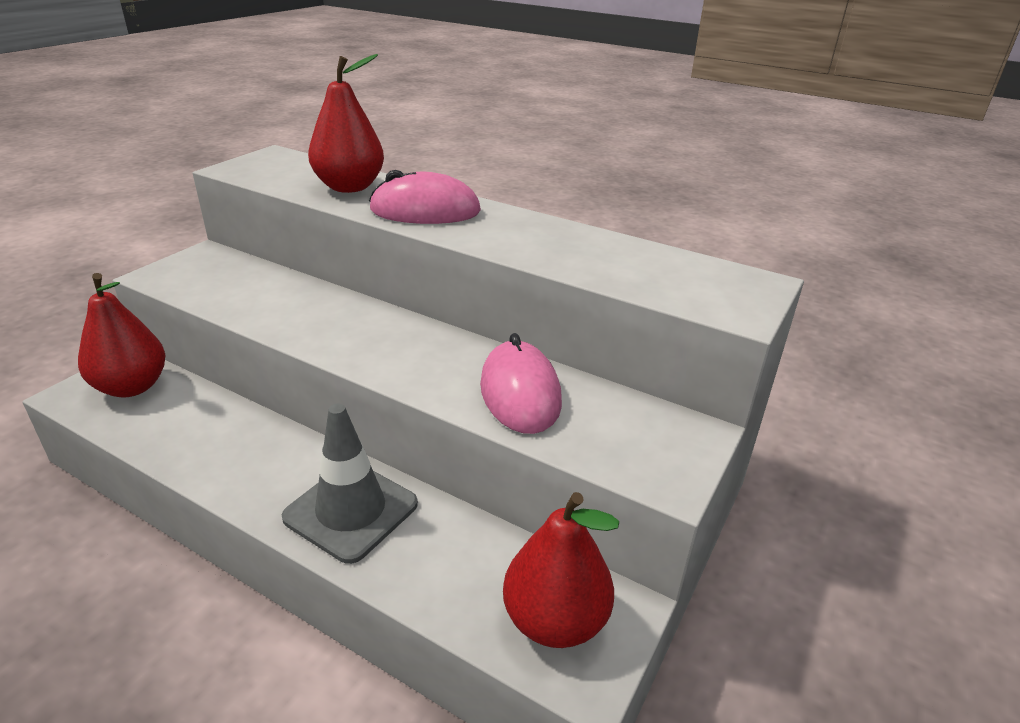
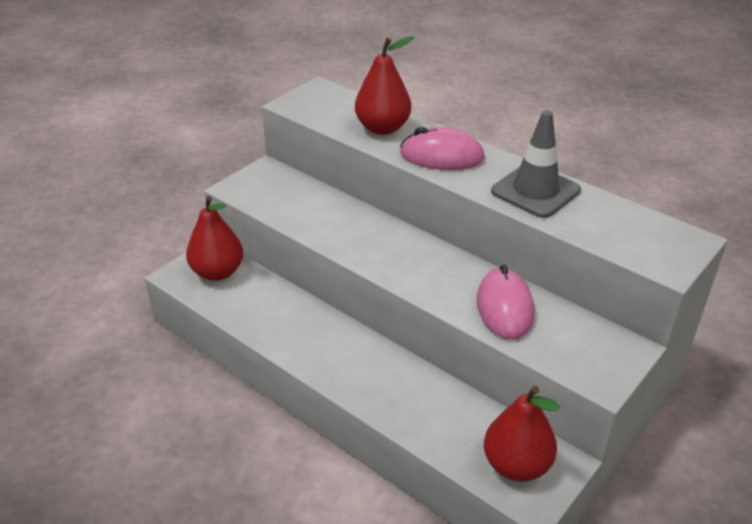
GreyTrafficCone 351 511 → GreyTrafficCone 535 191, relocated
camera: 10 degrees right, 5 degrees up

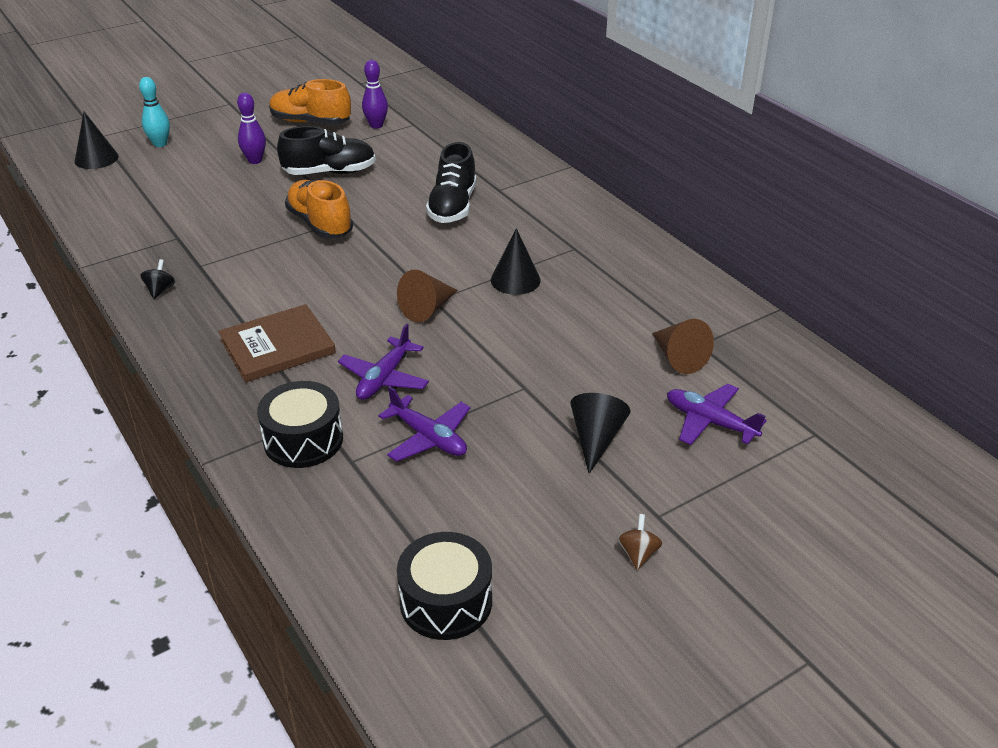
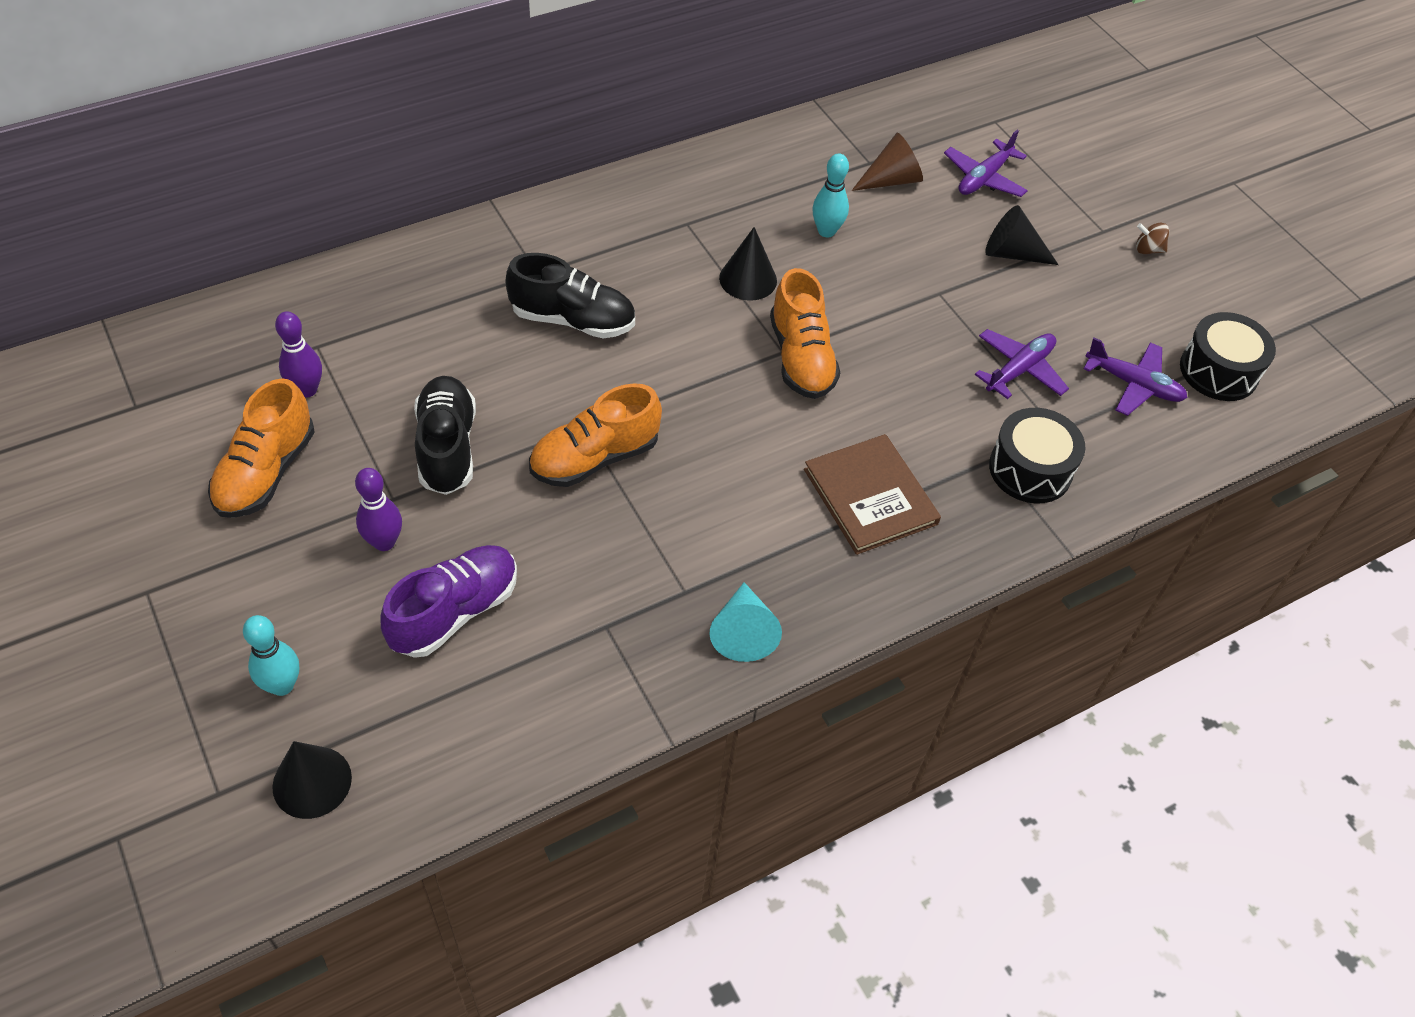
BlackSpinningTop 160 290 → TurquoiseCone 743 632
PurplePlane 384 378 → PurplePlane 1133 384, relocated
BrownCone 428 309 → OrangeShoe 801 358
- → PurpleShoe 455 612
- → TurquoiseBowlingPin 826 231
camera: 90 degrees left, 15 degrees up

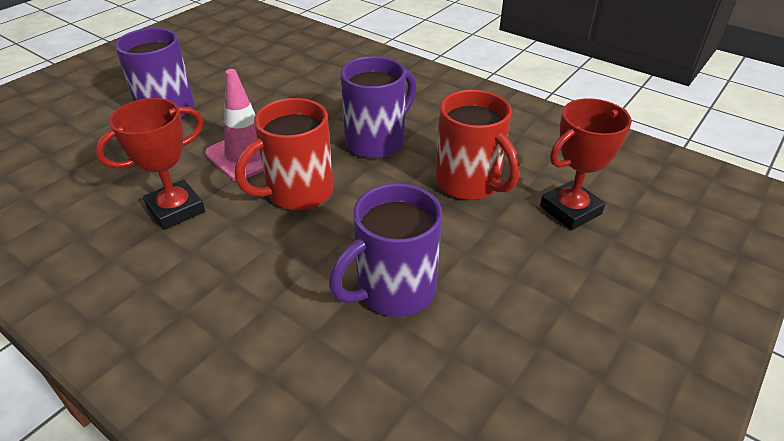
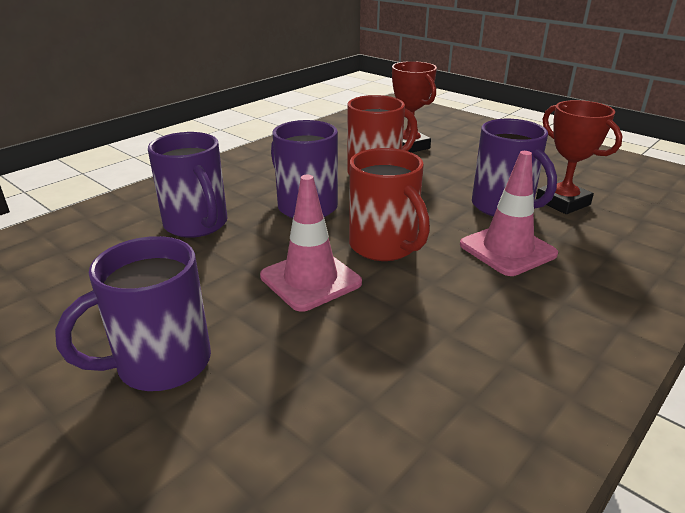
RedTrophy 176 209 → RedTrophy 562 202, relocated
- → PurpleMug 197 225
- → PinkTrafficCone 507 249
camera: 85 degrees left, 10 degrees down

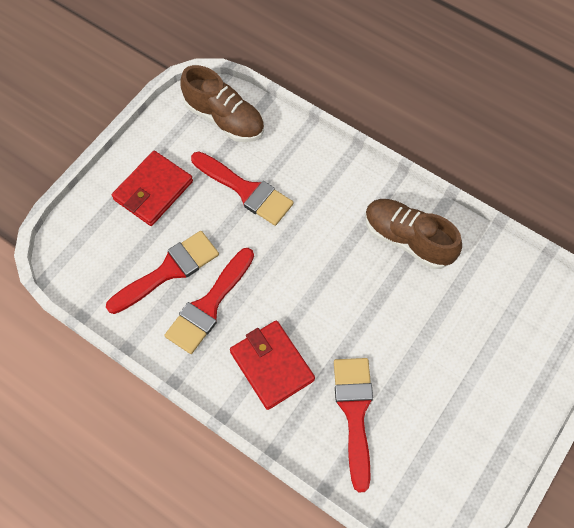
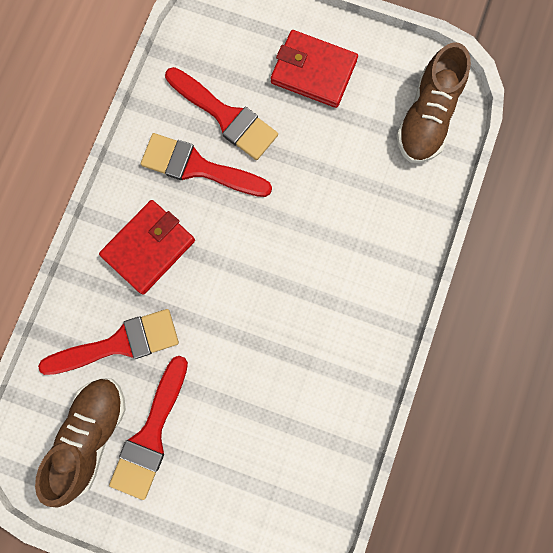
RedBrush 245 190 → RedBrush 151 434, relocated
BrownShoe 407 239 → BrownShoe 91 434, relocated
camera: 75 degrees right, 15 degrees up

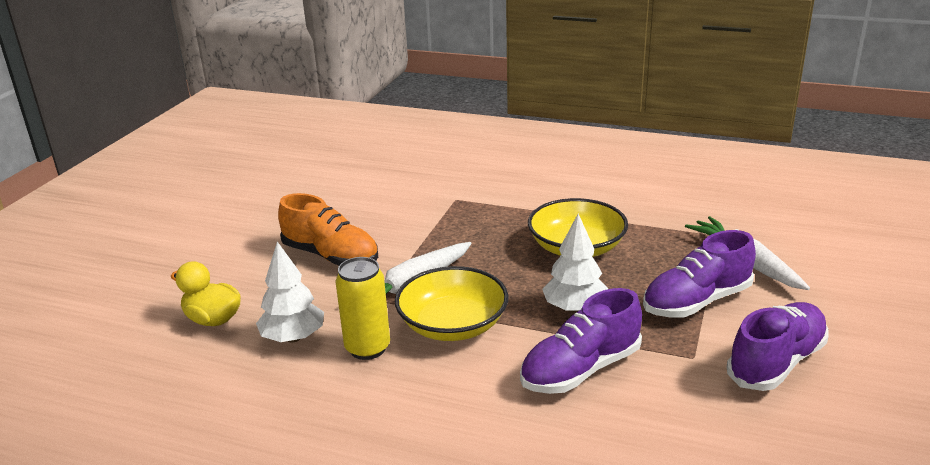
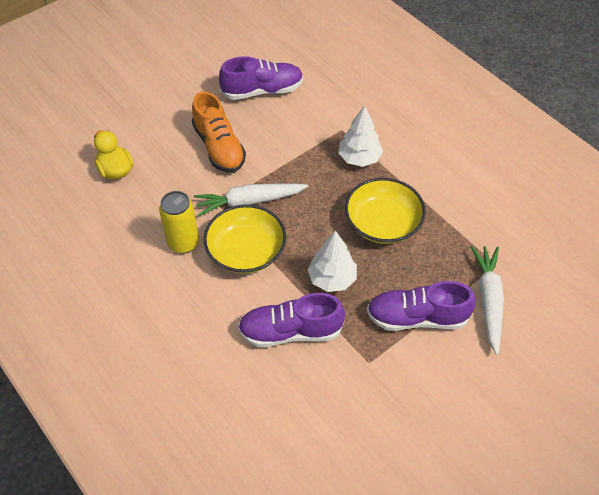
WhiteTree 293 337 → WhiteTree 359 158, relocated
PurpleShoe 776 362 → PurpleShoe 262 91, relocated
camera: 30 degrees right, 25 degrees up

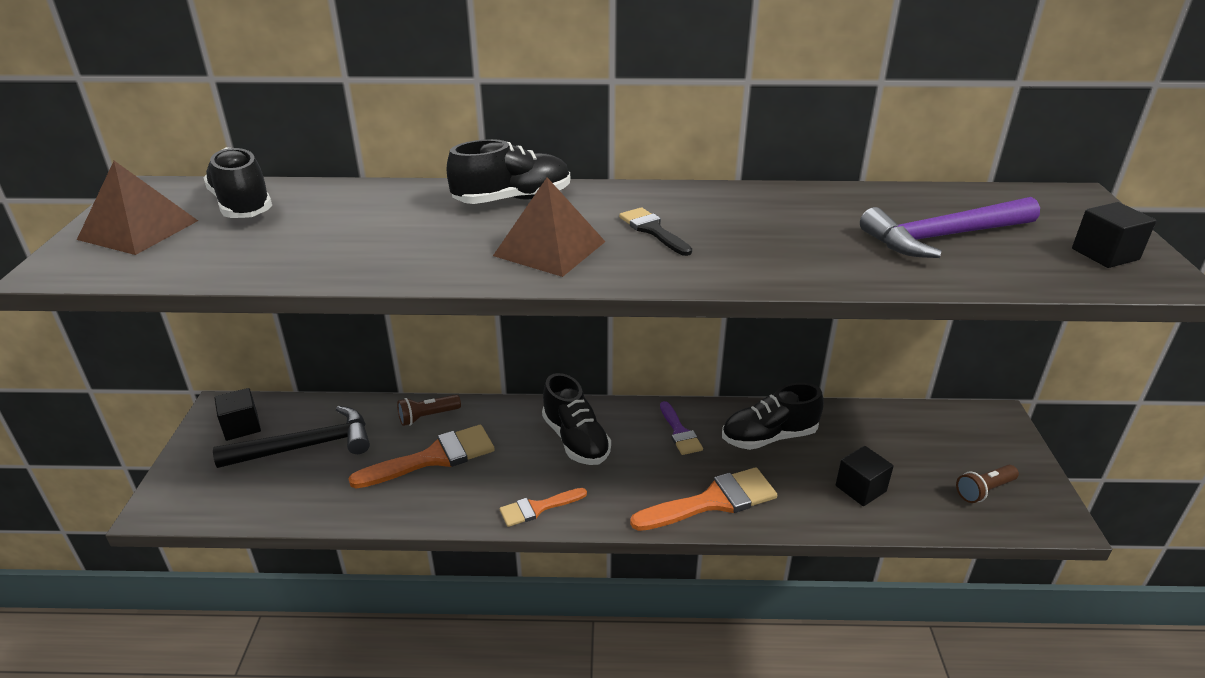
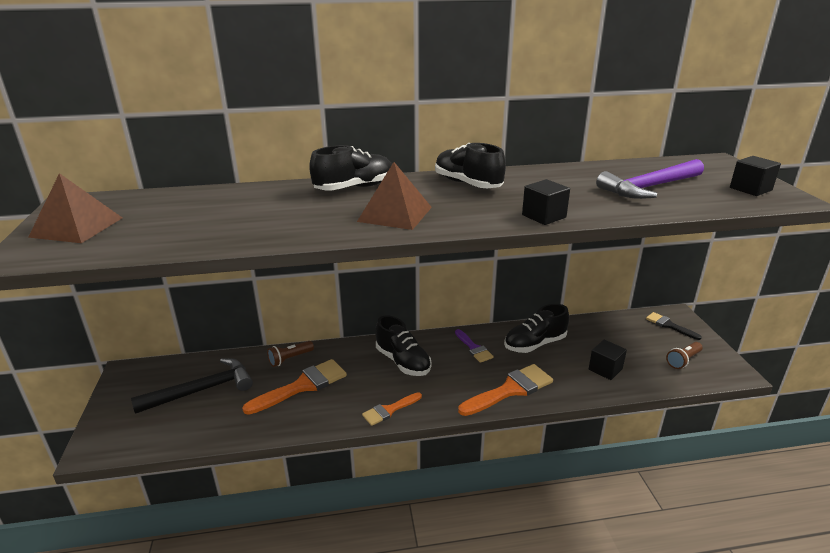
BlackShoe 242 205 → BlackShoe 467 184, relocated
BlackCube 241 426 → BlackCube 544 216, relocated
BlackBrush 652 230 → BlackBrush 669 325, relocated
camera: 10 degrees left, 5 degrees down

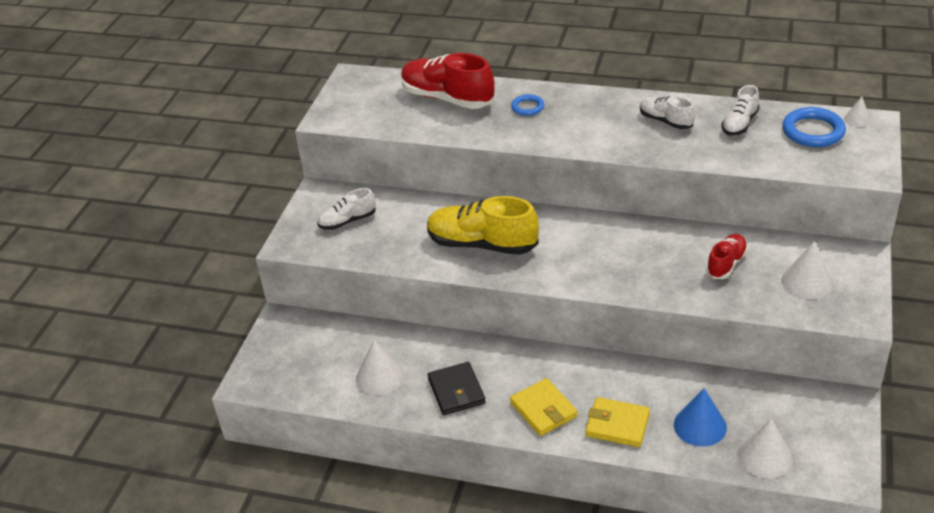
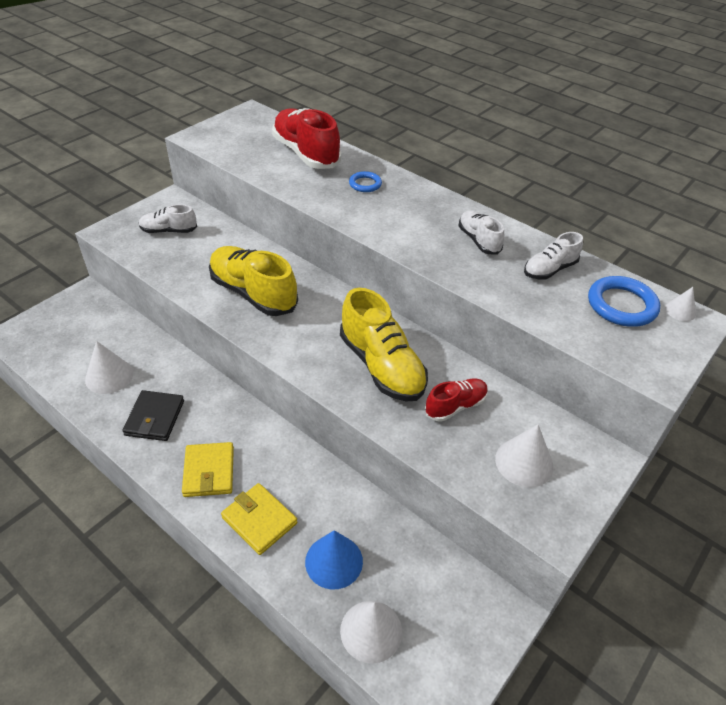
- → YellowShoe 381 366
camera: 20 degrees right, 5 degrees up

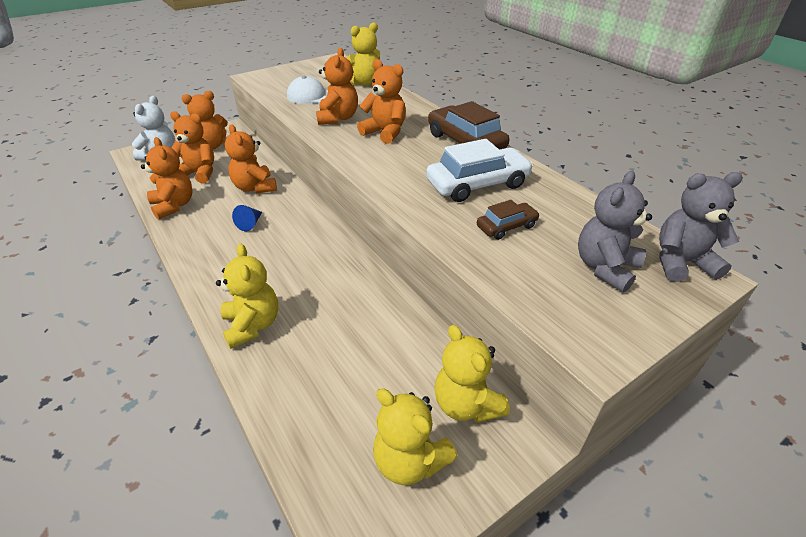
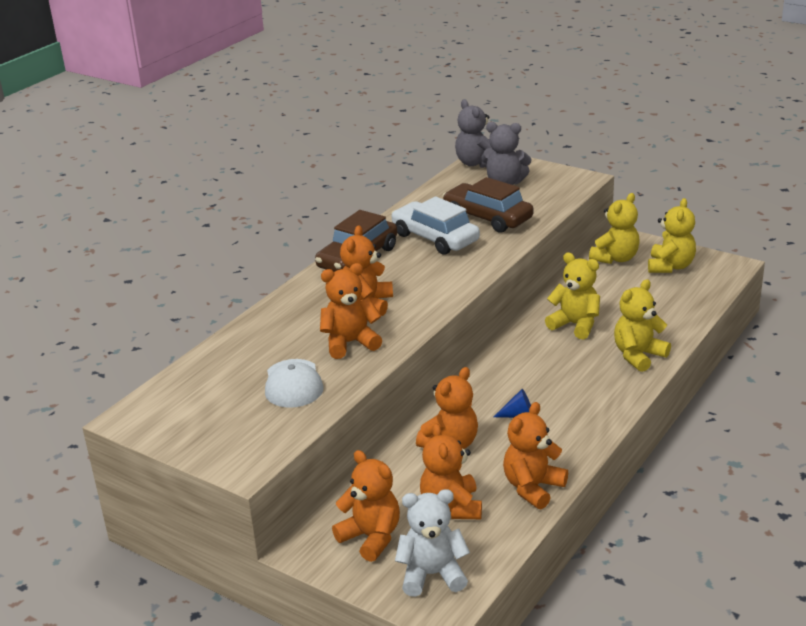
YellowTeddyBear 364 83 → YellowTeddyBear 575 325, relocated
BrownCar 506 227 → BrownCar 487 217, x1.84
camera: 110 degrees left, 10 degrees down

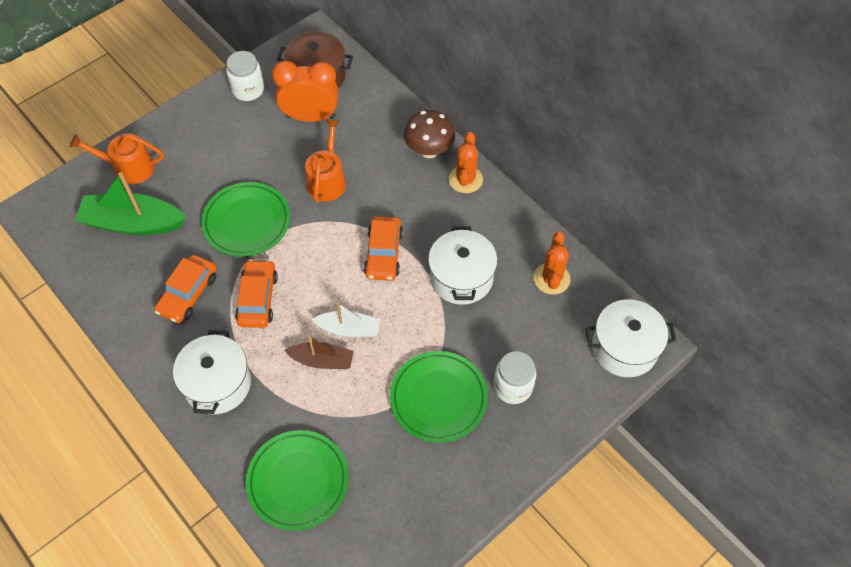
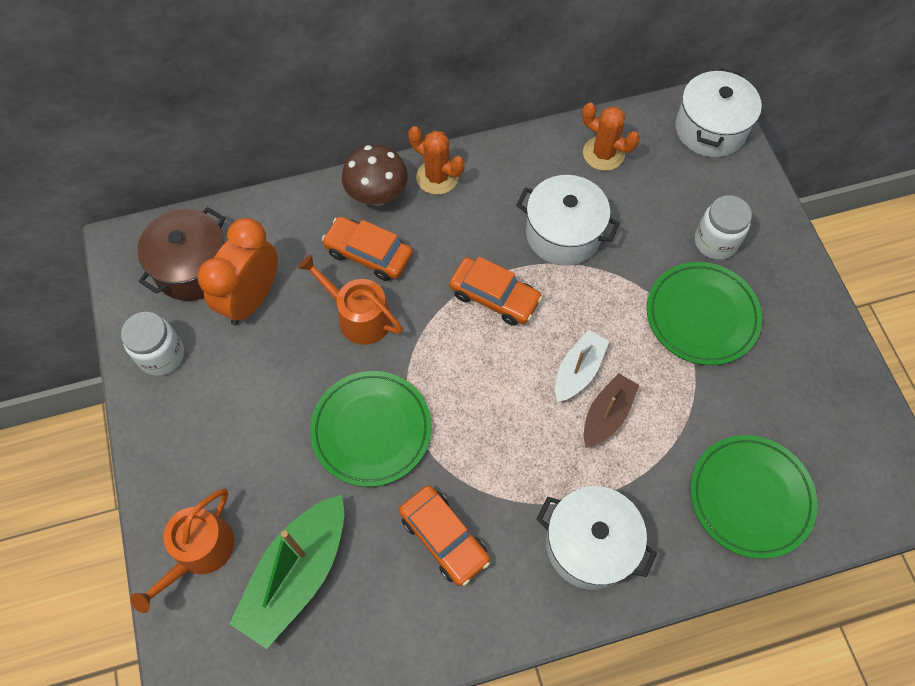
OrangeCar 258 299 → OrangeCar 368 254, relocated
camera: 65 degrees left, 5 degrees up

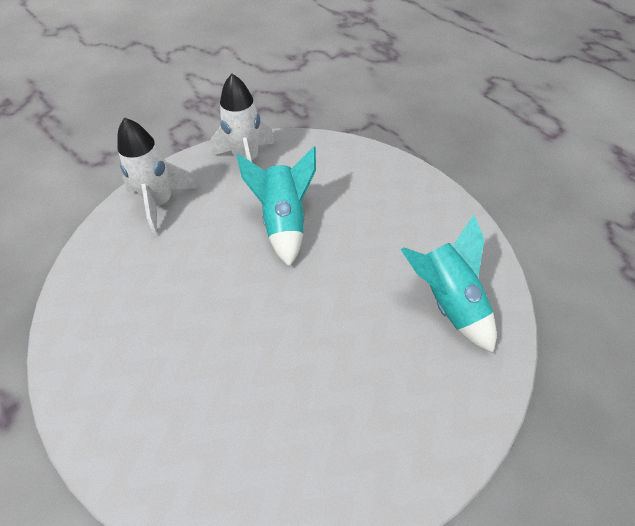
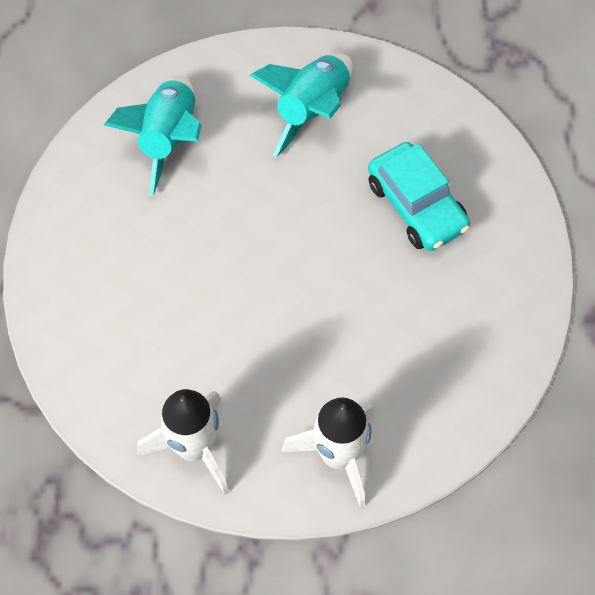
TurquoiseRocket 284 222 → TurquoiseRocket 312 110, relocated
- → TurquoiseCar 417 205
camera: 140 degrees left, 10 degrees up

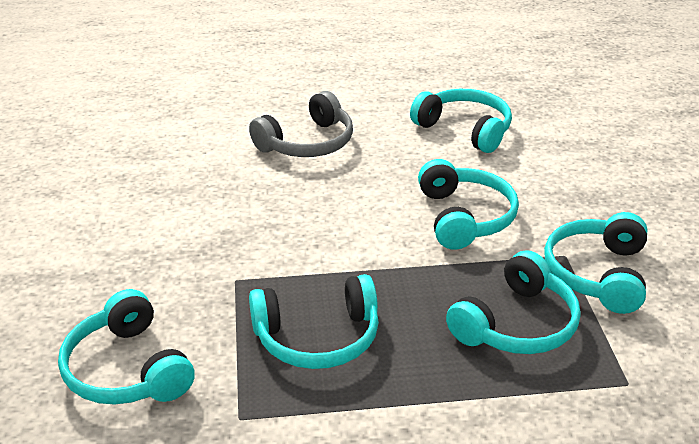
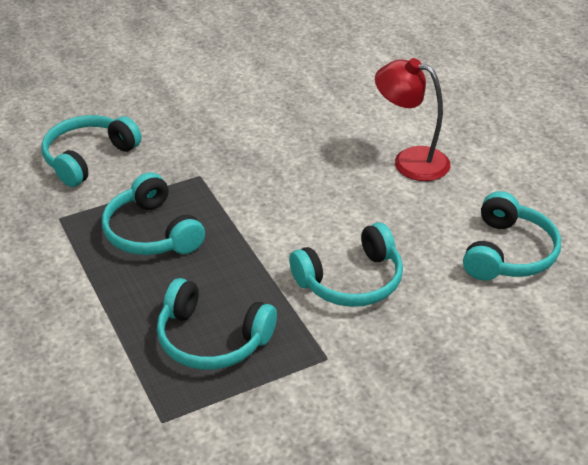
GreyHeadphones 307 143 → RedLamp 410 161
TurquoiseHeadphones 597 274 → -
camera: 70 degrees right, 5 degrees up

